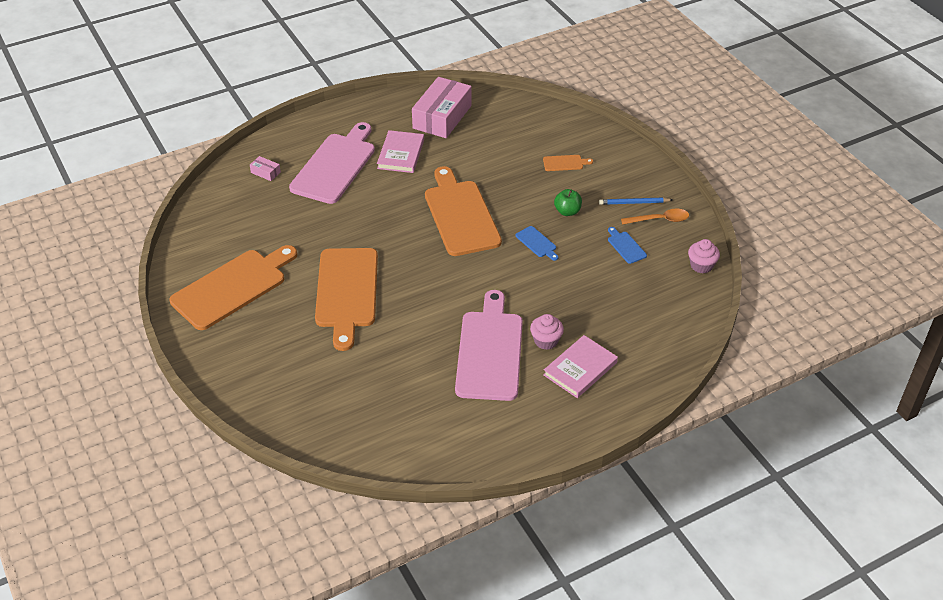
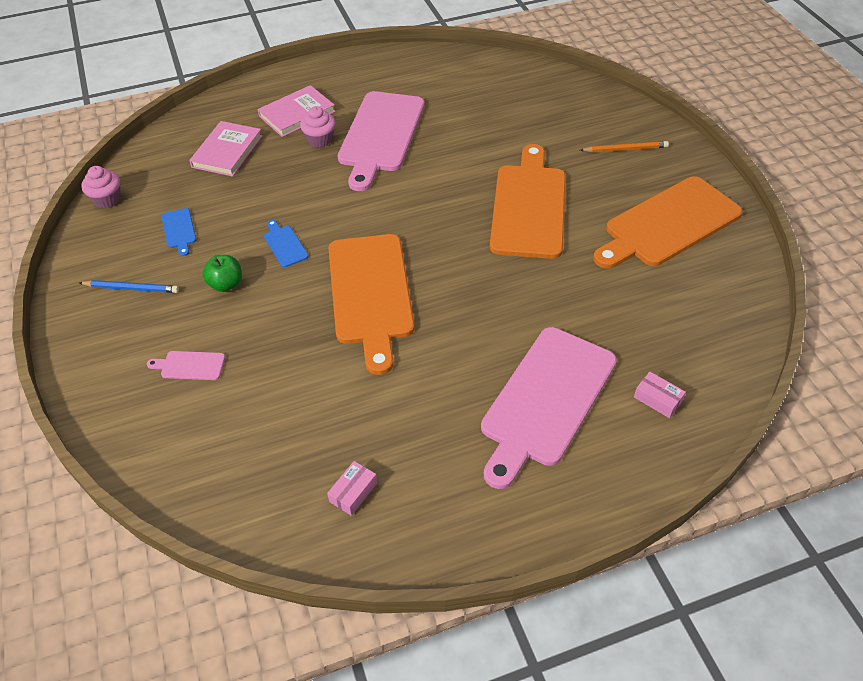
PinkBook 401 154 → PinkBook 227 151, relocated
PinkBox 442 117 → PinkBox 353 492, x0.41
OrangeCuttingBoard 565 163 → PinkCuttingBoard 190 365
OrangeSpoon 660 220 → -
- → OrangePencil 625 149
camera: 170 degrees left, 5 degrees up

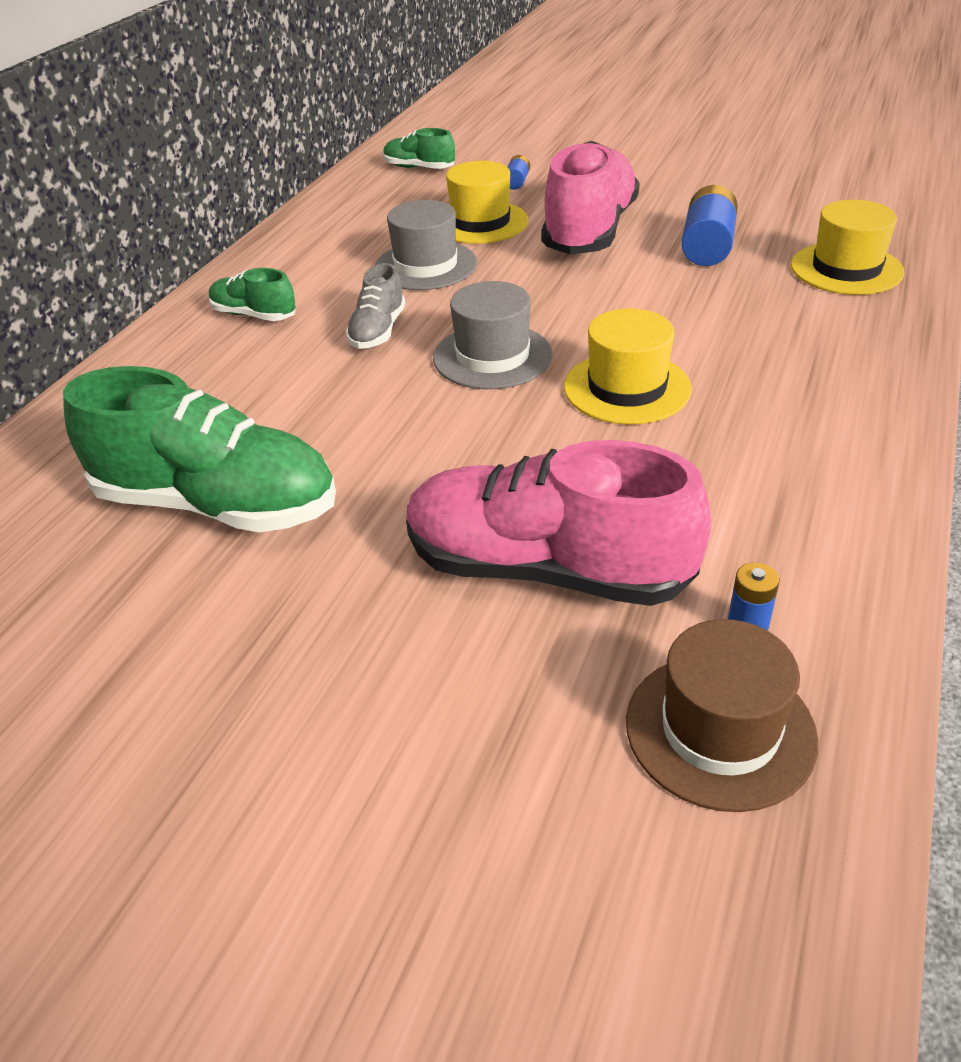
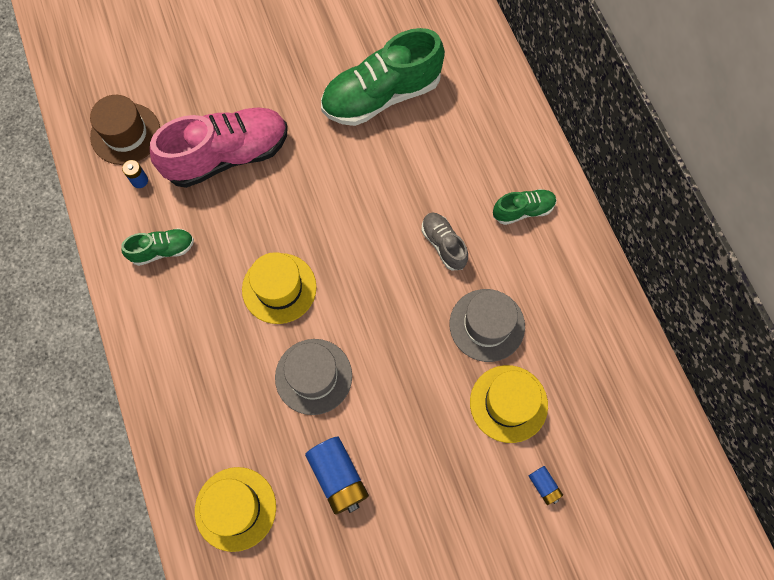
GreenShoe 419 168 → GreenShoe 162 250, relocated
GreyHat 492 356 → GreyHat 313 376, relocated
PinkShoe 590 231 → -
camera: 135 degrees right, 30 degrees up

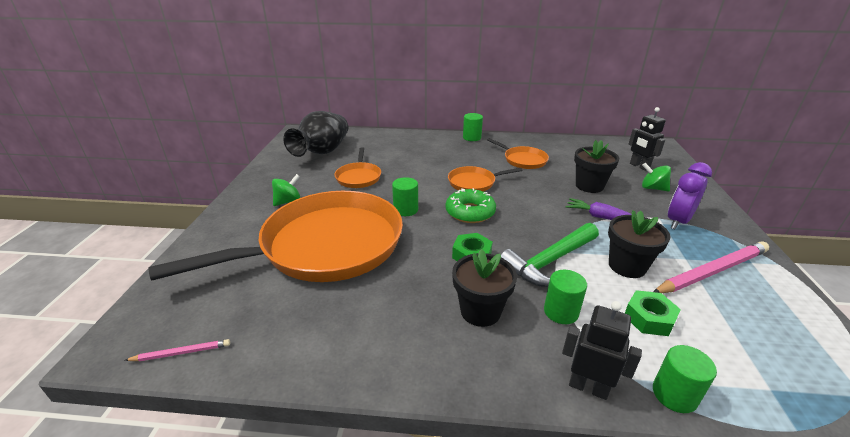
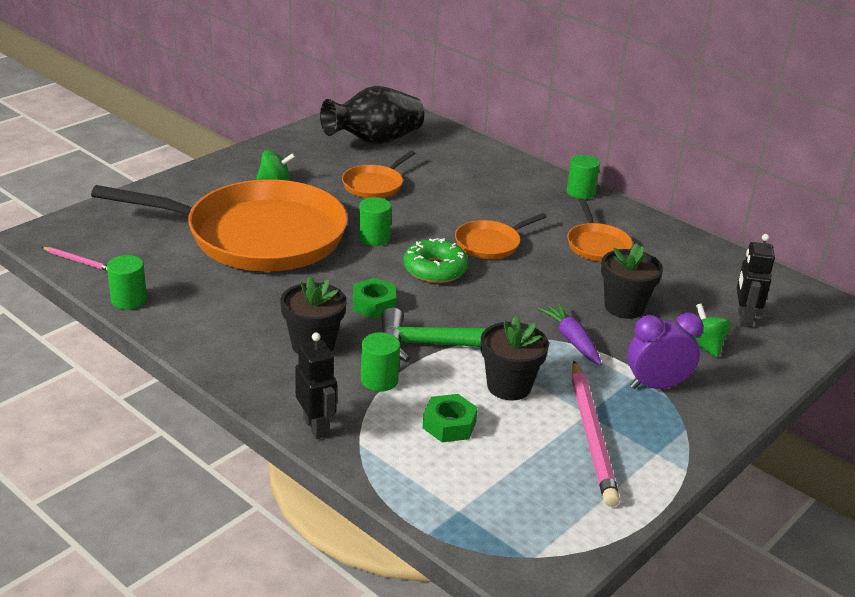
OrangePan 474 183 → OrangePan 490 244, 60 degrees counterclockwise
PinkPencil 712 271 → PinkPencil 591 435, 75 degrees clockwise
GreenCylinder 674 395 → GreenCylinder 129 300, relocated
camera: 35 degrees right, 0 degrees up

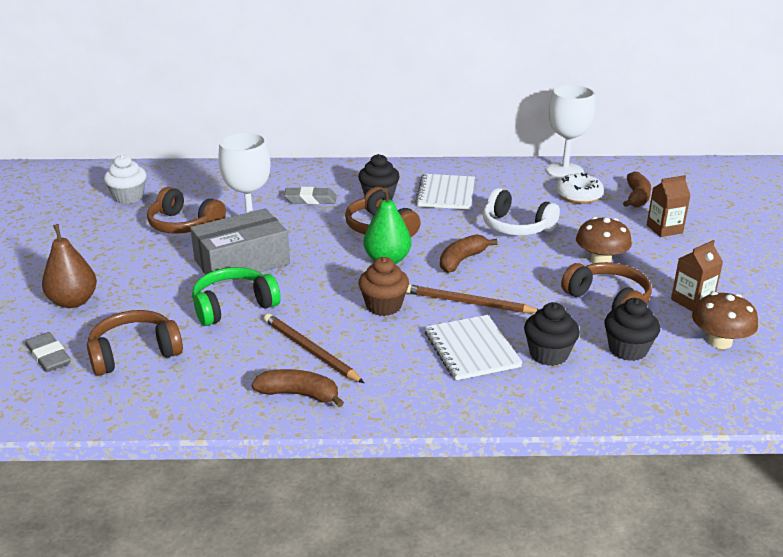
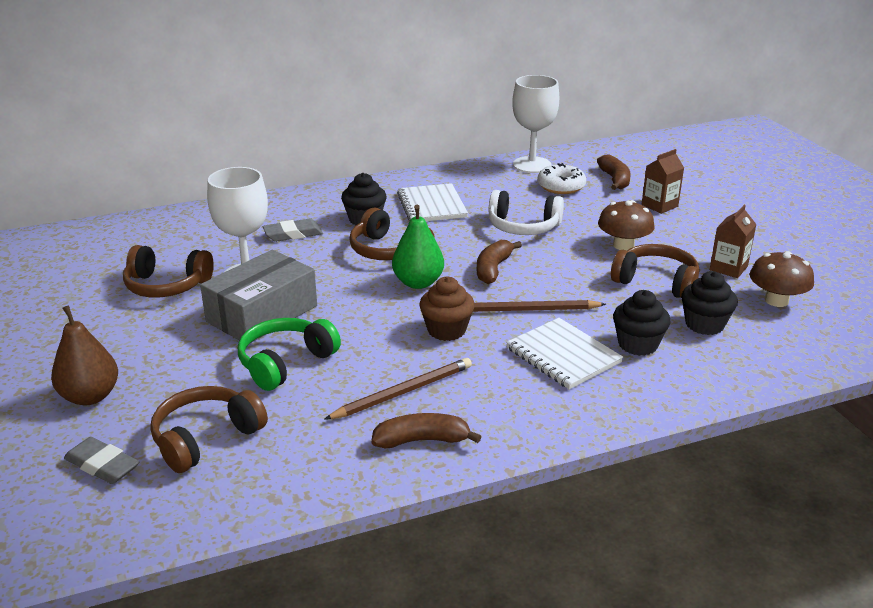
WhiteCupcake 128 197 → -
BrownPencil 310 351 → BrownPencil 402 392, 120 degrees clockwise
camera: 20 degrees left, 0 degrees up

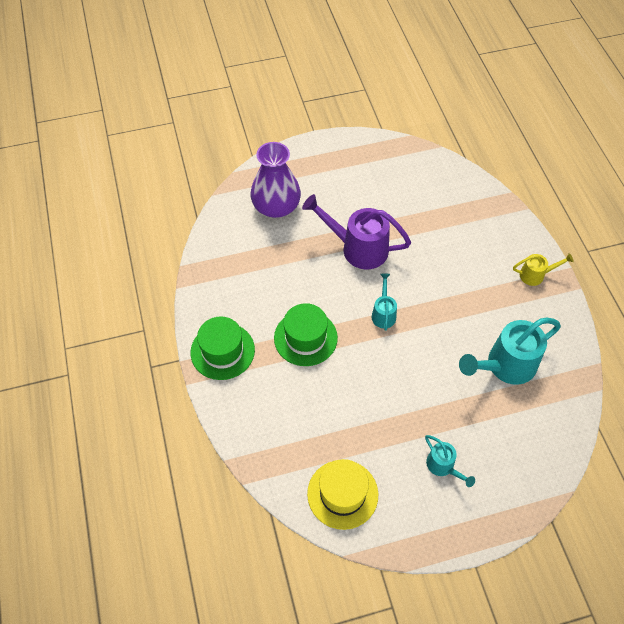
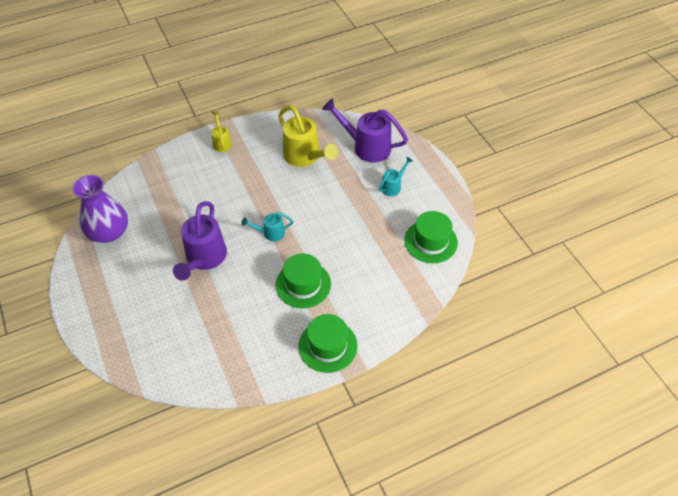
PurpleVase 276 206 → PurpleVase 109 232, relocated
YellowHat 342 494 → GreenHat 430 241
TurquoiseWateringCan 505 365 → YellowWateringCan 305 157
- → PurpleWateringCan 366 147
camera: 100 degrees left, 5 degrees down

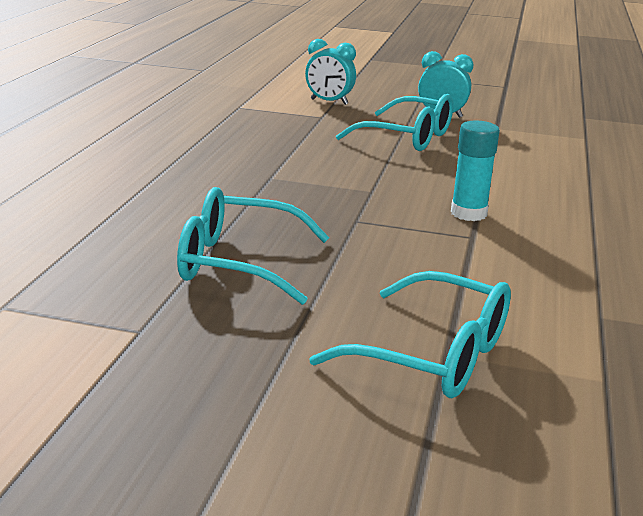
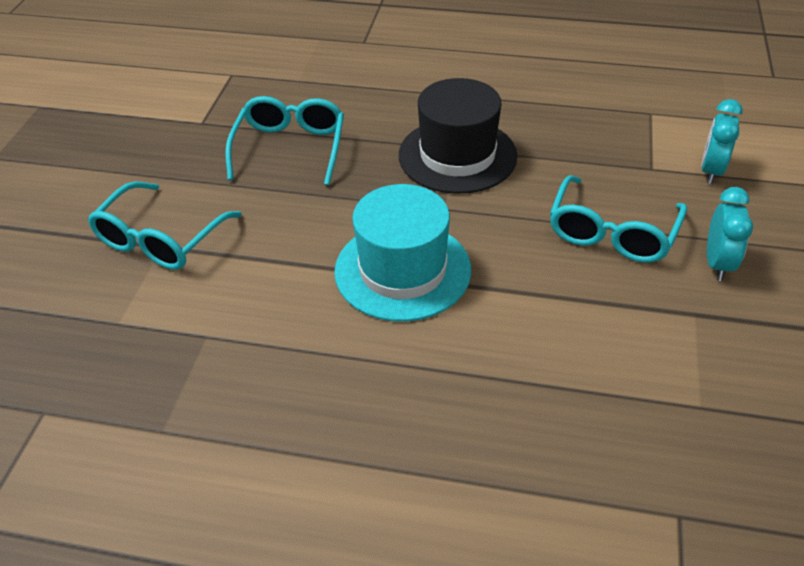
TurquoiseGlueStick 468 213 → TurquoiseHat 402 270
- → BlackHat 457 155
camera: 90 degrees right, 20 degrees up

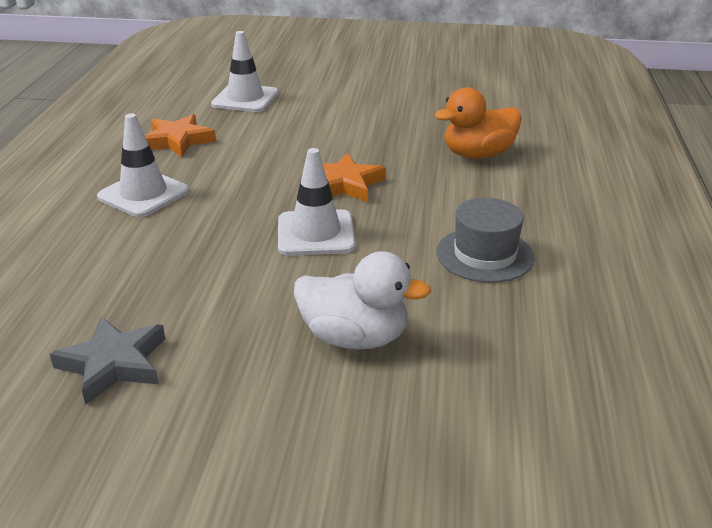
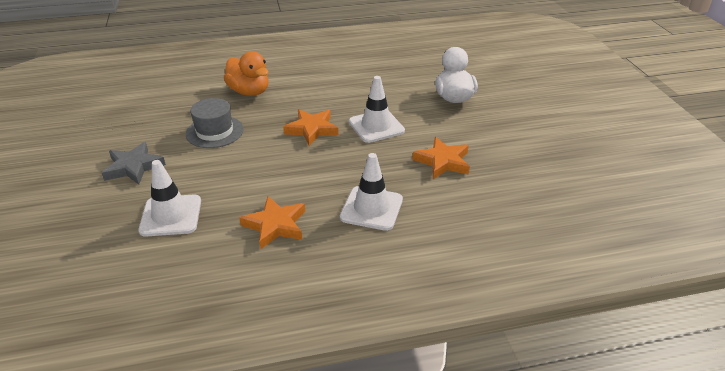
GreyStar 113 364 → GreyStar 133 167, relocated
GreyHat 485 255 → GreyHat 214 132, relocated
- → OrangeStar 443 161
camera: 110 degrees left, 5 degrees up

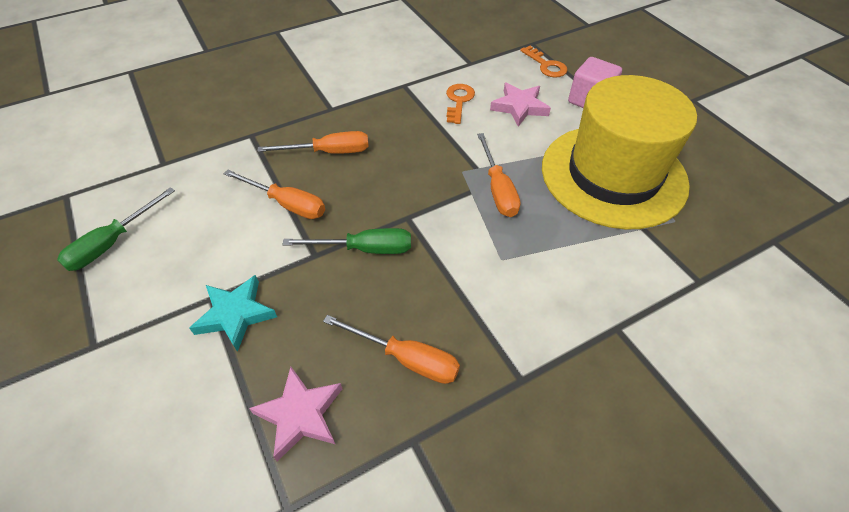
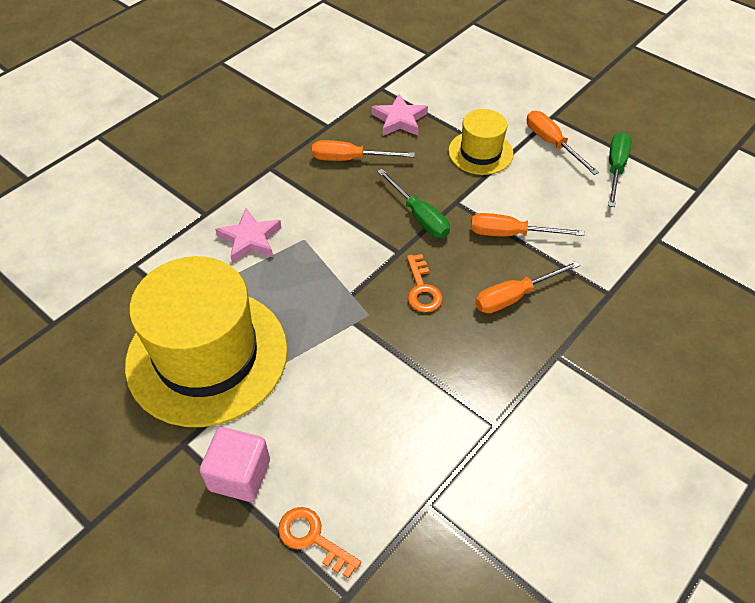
TurquoiseStar 235 314 → YellowHat 480 152
GreenScrewdriver 365 249 → GreenScrewdriver 419 216, 105 degrees counterclockwise
OrangeKey 458 101 → OrangeKey 422 289, relocated
OrangeScrewdriver 497 189 → OrangeScrewdriver 552 143, relocated
PinkStar 519 107 → PinkStar 250 239, relocated
camera: 160 degrees right, 0 degrees up

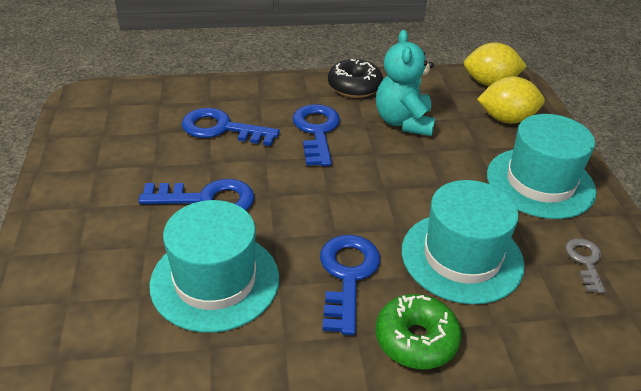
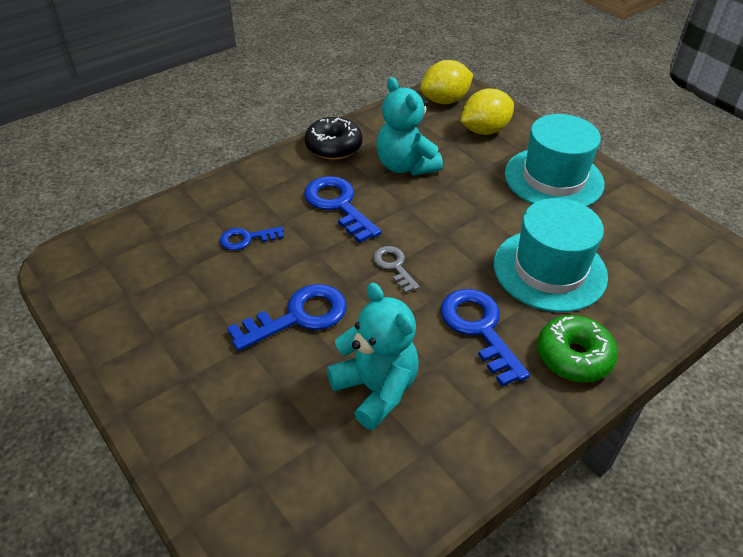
TurquoiseHat 215 280 → TurquoiseTeddyBear 376 389
BlueKey 222 128 → BlueKey 246 239, x0.58
GreyKey 585 261 → GreyKey 394 266, relocated
camera: 30 degrees left, 5 degrees up

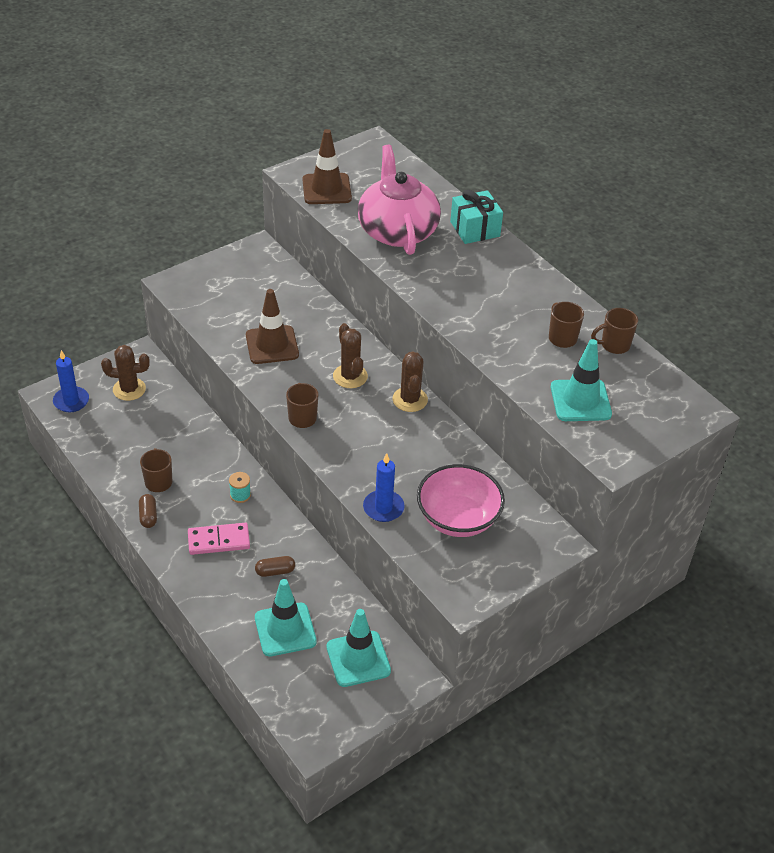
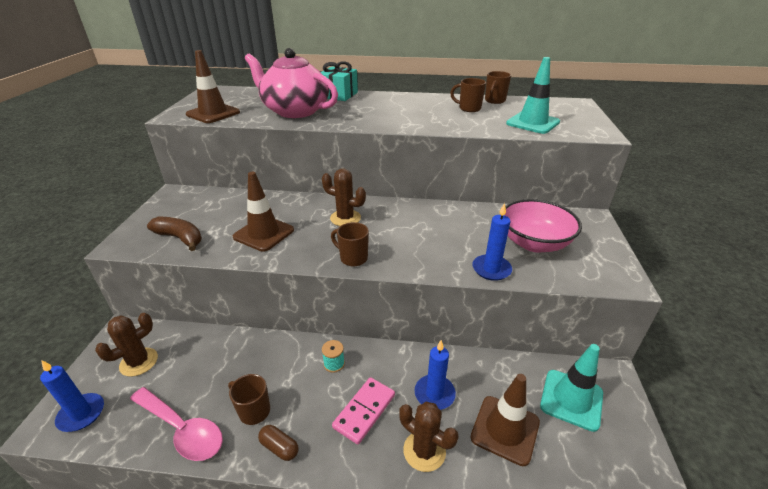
BrownCapsule 275 571 → BlueCandle 434 394
TurquoiseTrafficCone 285 630 → BrownTrafficCone 505 429
BrownCactus 410 399 → BrownCactus 424 451, relocated
- → PinkSpoon 182 429
- → BrownBanana 180 238
camera: 45 degrees left, 10 degrees down

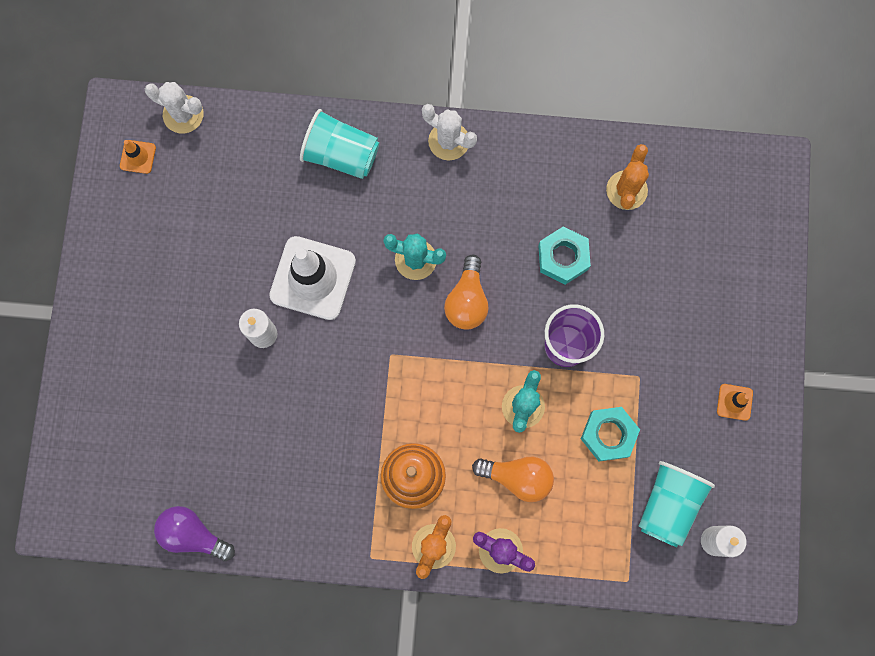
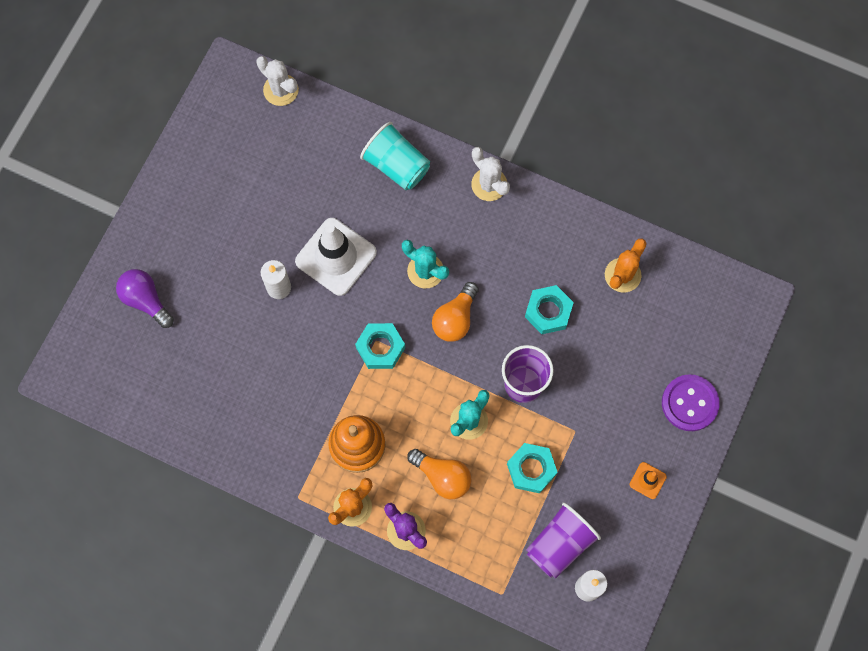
OrangeTrafficCone 138 157 → -
PurpleLightBulb 193 534 → PurpleLightBulb 146 300, relocated
TurquoiseCup 668 504 → PurpleCup 560 544
- → TurquoiseNut 380 348
- → PurpleButton 689 403
camera: 20 degrees right, 5 degrees down

